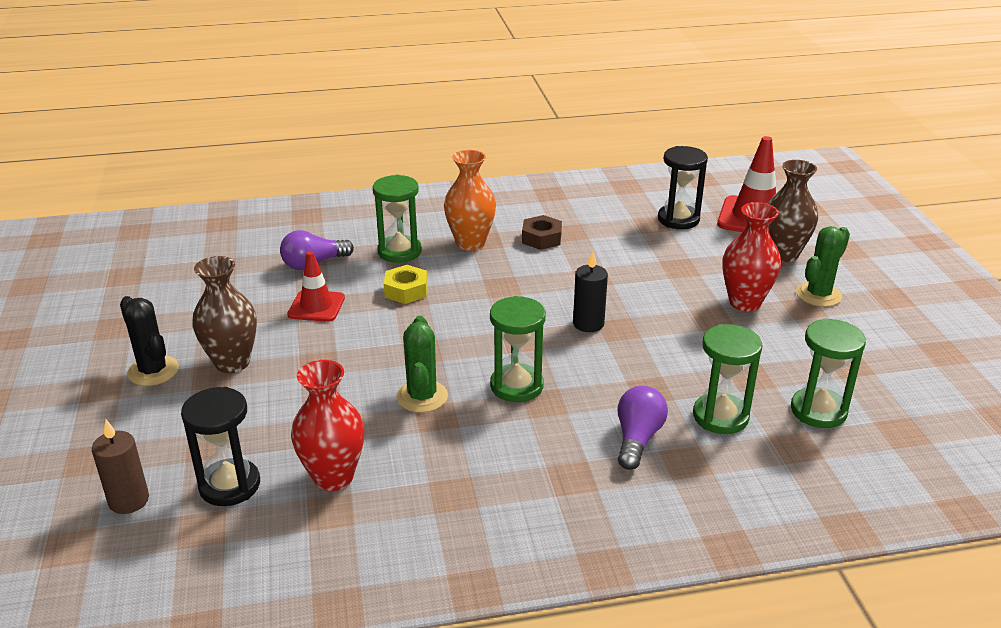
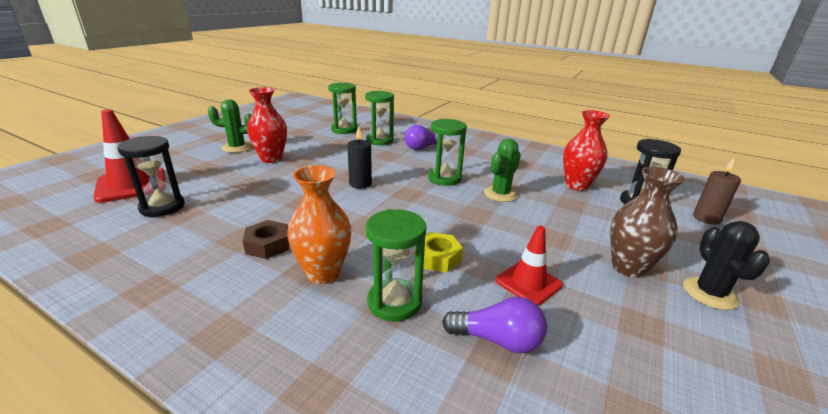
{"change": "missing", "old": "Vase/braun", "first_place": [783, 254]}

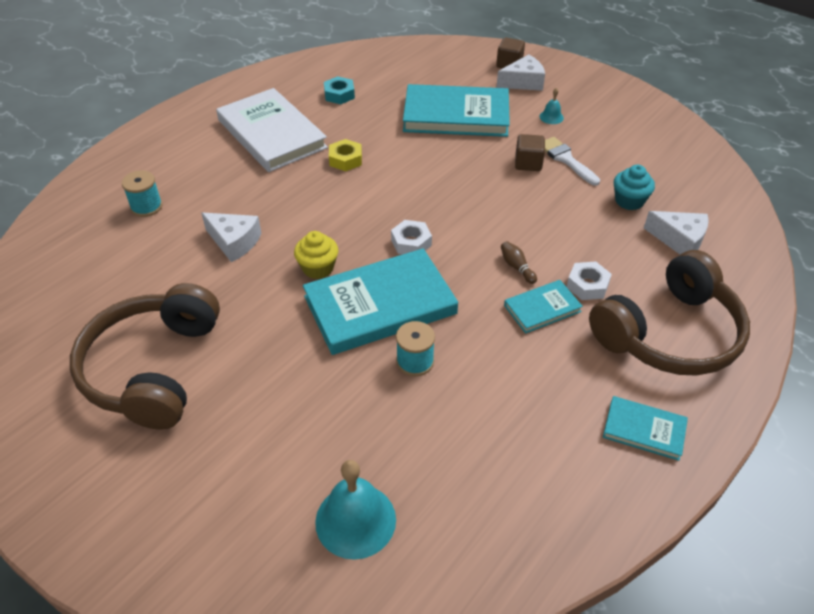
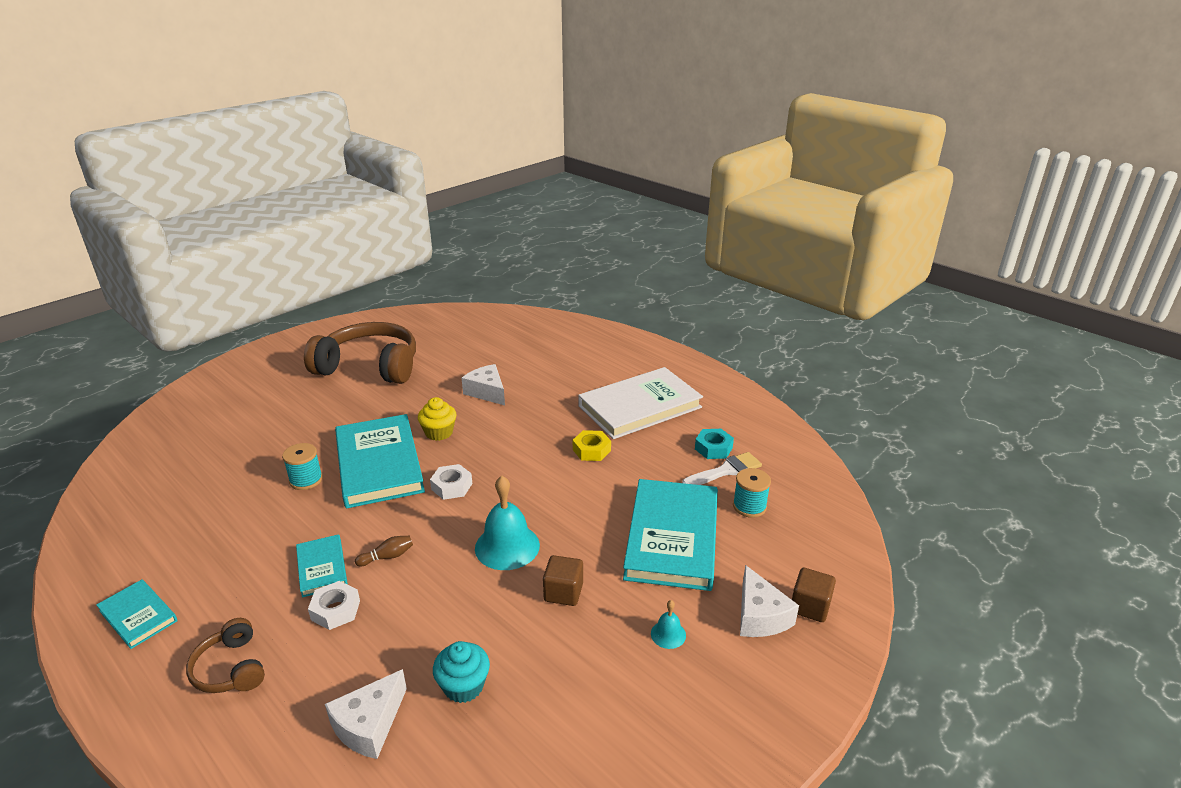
{"change": "relocated", "old": "Pinsel/weiß", "first_place": [566, 159], "second_place": [725, 471]}
{"change": "relocated", "old": "Garnrolle/türkis", "first_place": [146, 207], "second_place": [749, 506]}
{"change": "spun", "old": "Käse/weiß", "first_place": [234, 242], "second_place": [487, 392], "degrees": 105}
{"change": "size", "old": "Kopfhörer/braun", "first_place": [669, 334], "second_place": [230, 668], "factor": 0.47}
{"change": "spun", "old": "Buch/türkis", "first_place": [644, 430], "second_place": [138, 616], "degrees": -75}
{"change": "relocated", "old": "Glocke/türkis", "first_place": [355, 520], "second_place": [507, 546]}

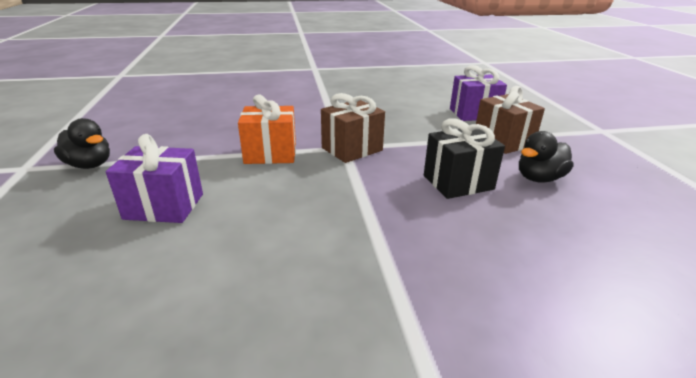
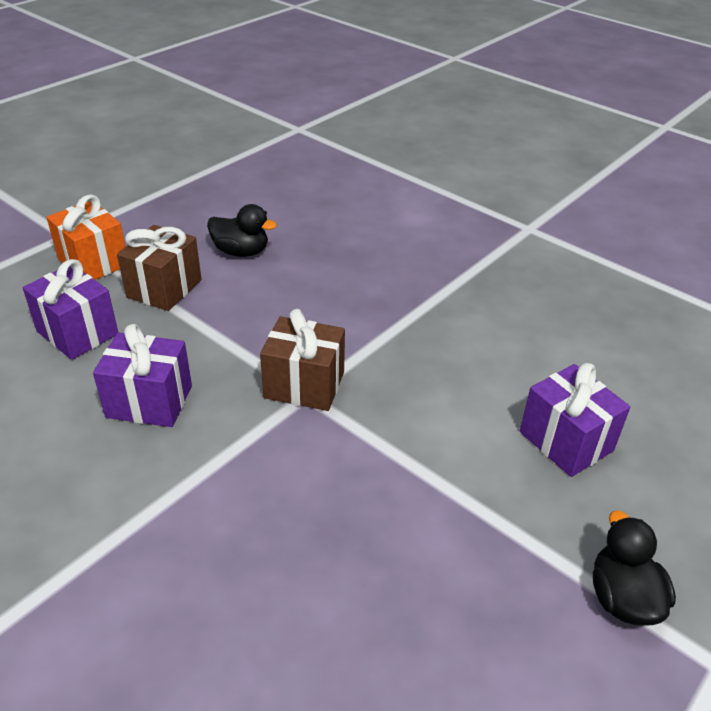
{"change": "relocated", "old": "Geschenk/orange", "first_place": [270, 154], "second_place": [93, 262]}
{"change": "missing", "old": "Geschenk/schwarz", "first_place": [458, 182]}
{"change": "appeared", "new": "Geschenk/lila", "second_place": [149, 401]}

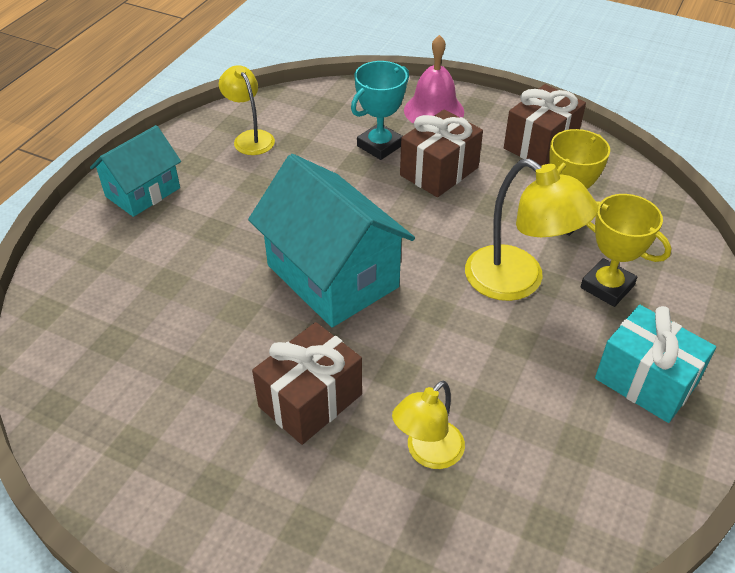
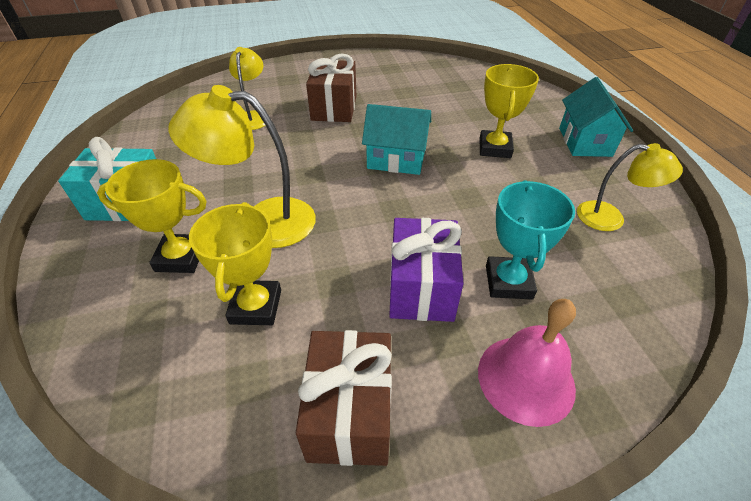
{"change": "colour", "old": "Geschenk/braun", "new": "Geschenk/lila", "first_place": [439, 171], "second_place": [421, 287]}
{"change": "size", "old": "Haus/türkis", "first_place": [333, 276], "second_place": [396, 159], "factor": 0.6}
{"change": "appeared", "new": "Pokal/gelb", "second_place": [494, 148]}

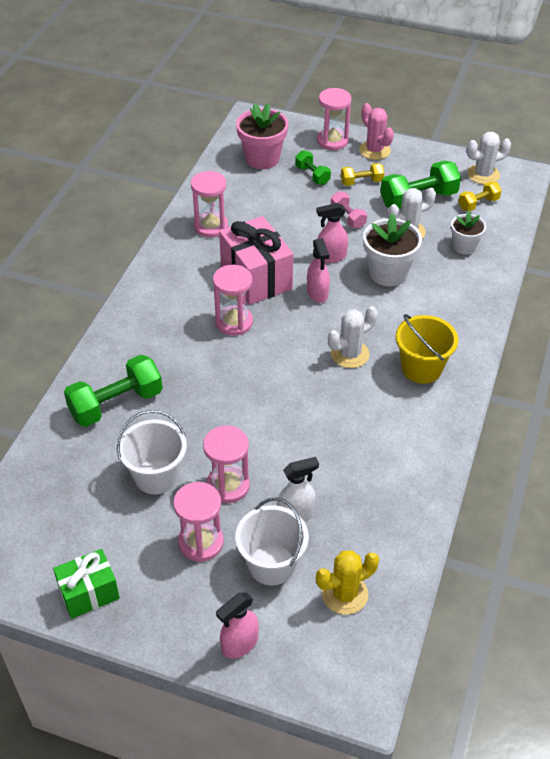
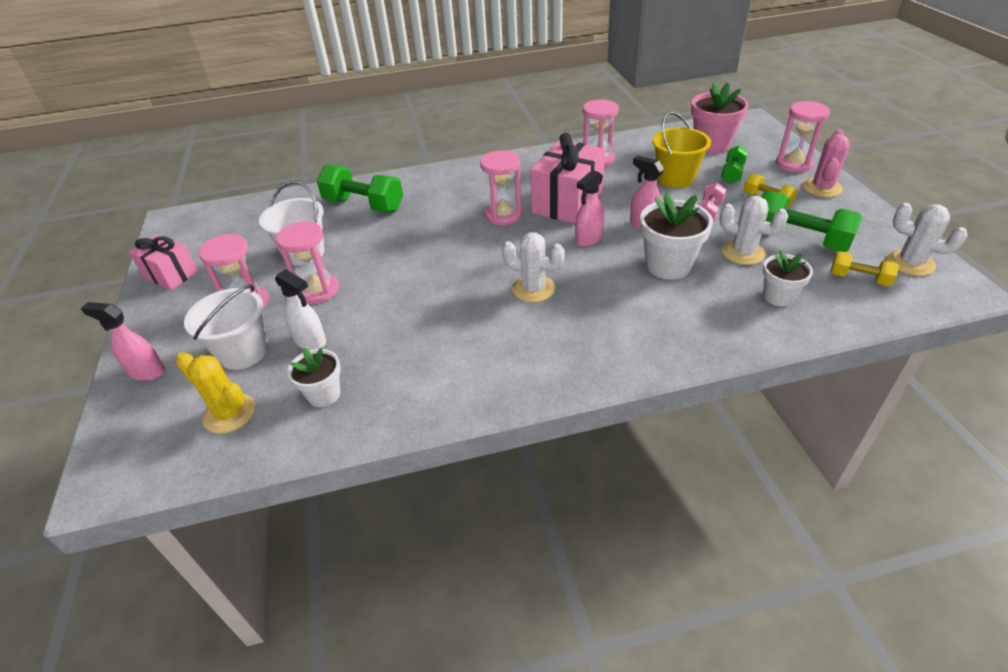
{"change": "relocated", "old": "Eimer/gelb", "first_place": [421, 368], "second_place": [675, 178]}
{"change": "colour", "old": "Geschenk/grün", "new": "Geschenk/rosa", "first_place": [89, 593], "second_place": [171, 275]}
{"change": "appeared", "new": "Blumentopf/weiß", "second_place": [324, 394]}

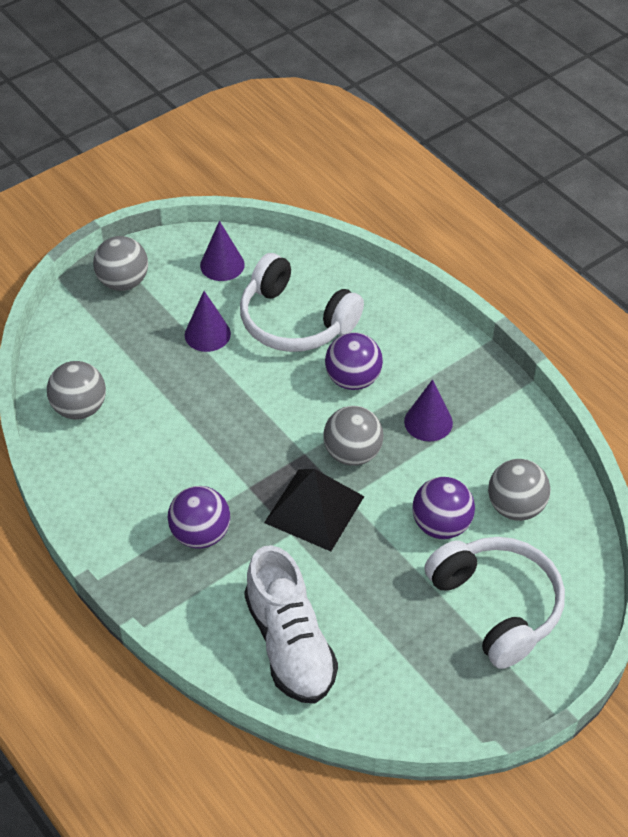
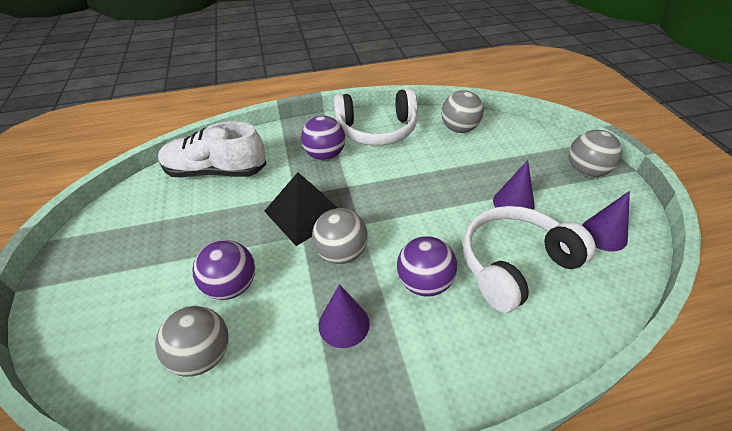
{"change": "relocated", "old": "Kopfhörer/weiß", "first_place": [497, 606], "second_place": [377, 130]}

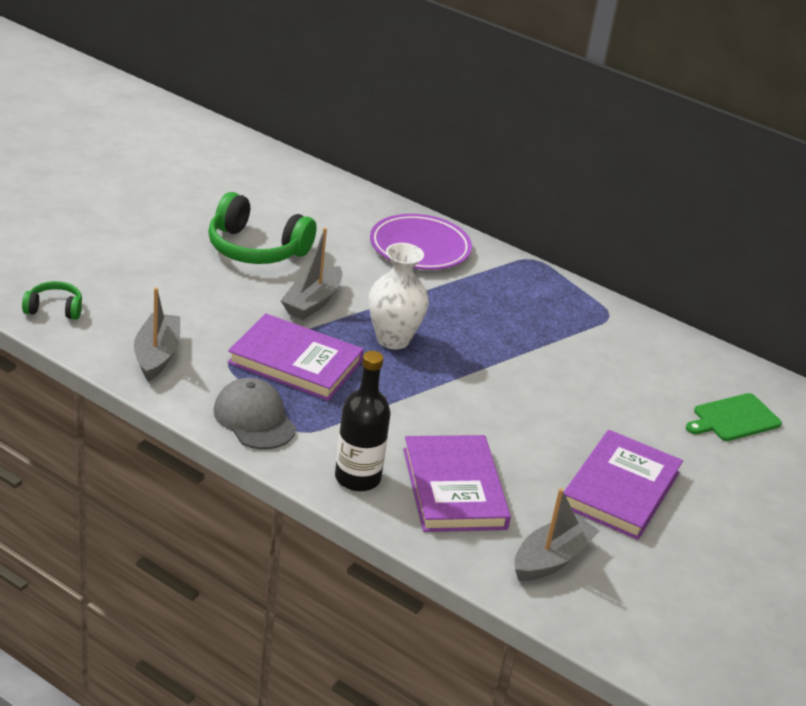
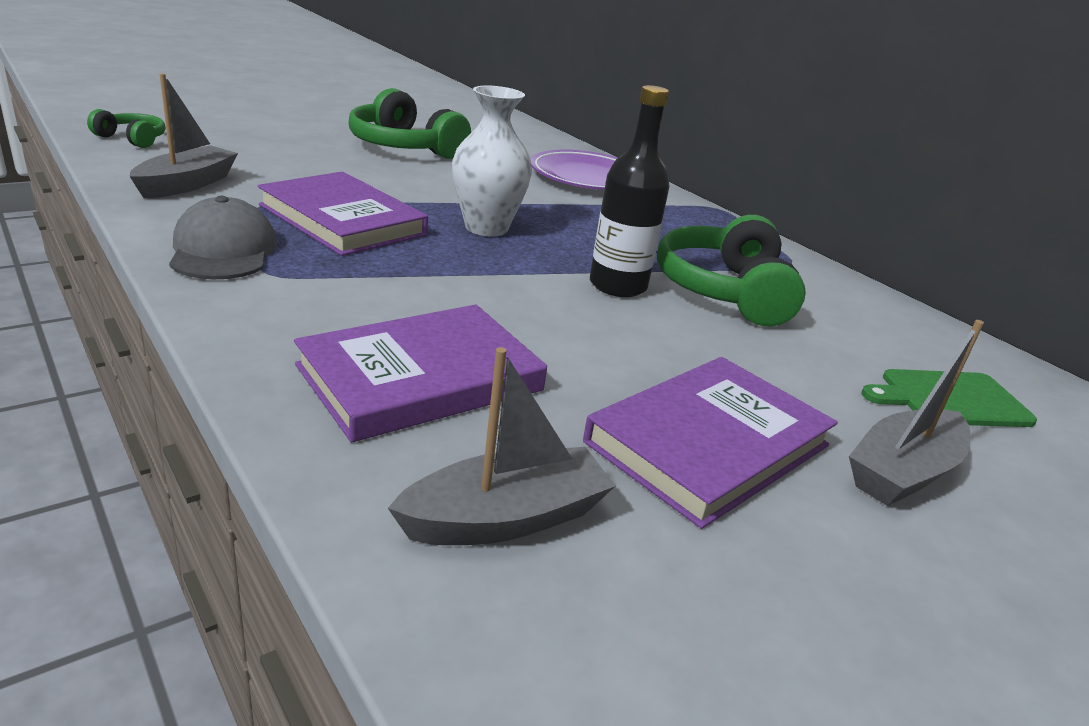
{"change": "relocated", "old": "Boot/grau", "first_place": [312, 302], "second_place": [903, 472]}
{"change": "relocated", "old": "Flasche/schwarz", "first_place": [357, 478], "second_place": [617, 286]}
{"change": "spun", "old": "Buch/lila", "first_place": [454, 488], "second_place": [420, 378], "degrees": 45}
{"change": "appeared", "new": "Kopfhörer/grün", "second_place": [724, 291]}

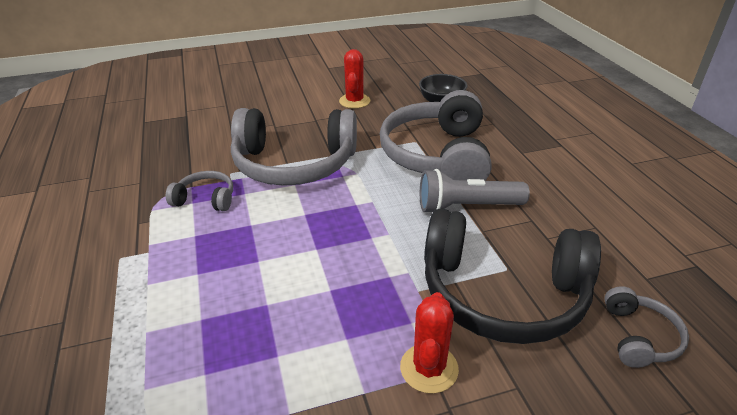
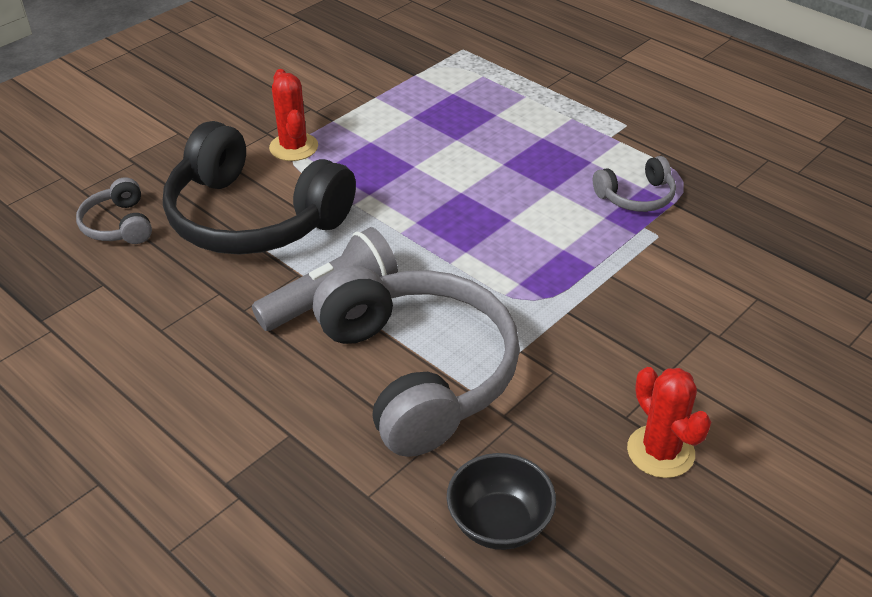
{"change": "missing", "old": "Kopfhörer/grau", "first_place": [294, 164]}
{"change": "spun", "old": "Kopfhörer/schwarz", "first_place": [502, 293], "second_place": [253, 217], "degrees": -135}

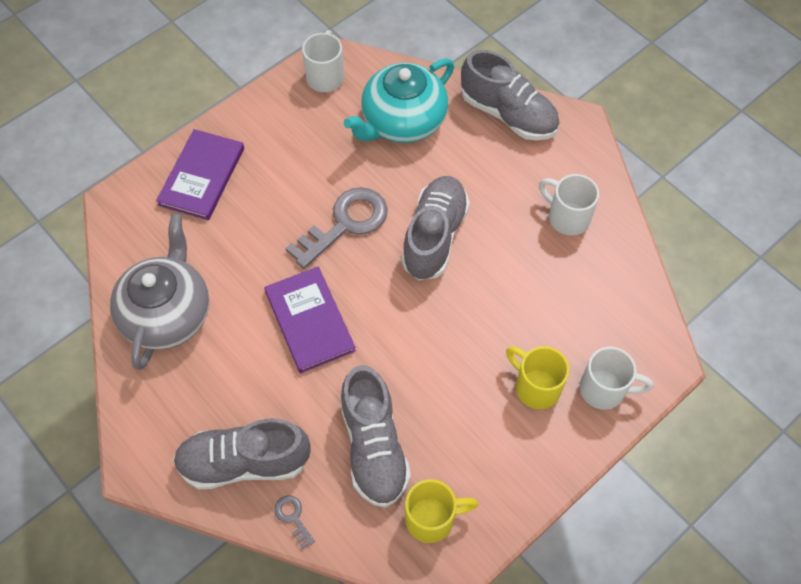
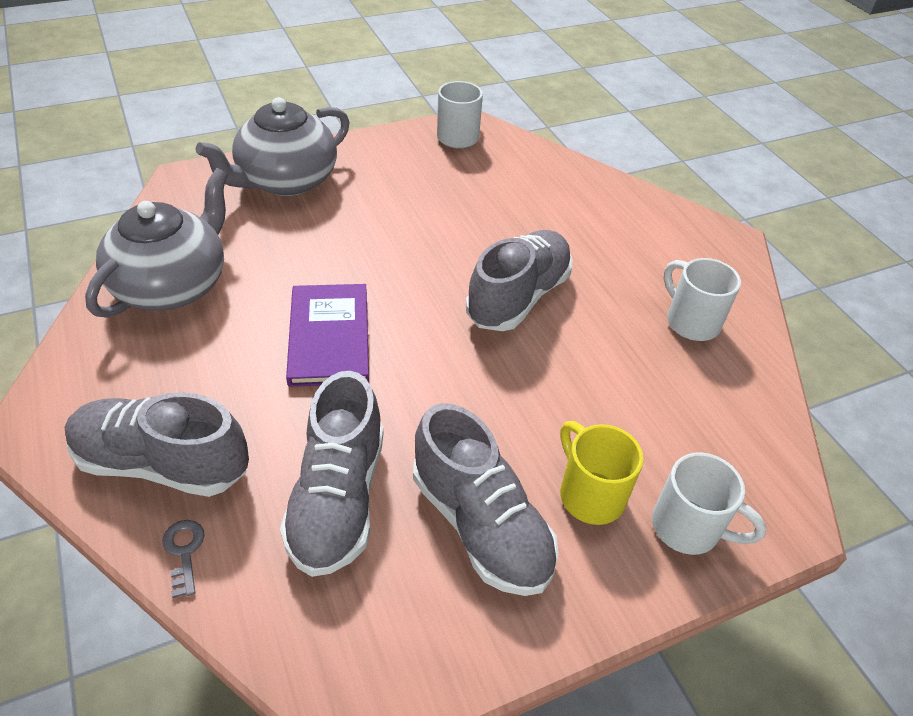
{"change": "relocated", "old": "Schuh/grau", "first_place": [508, 114], "second_place": [480, 524]}
{"change": "missing", "old": "Teekanne/türkis", "first_place": [402, 121]}
{"change": "exchanged", "old": "Buch/lila", "new": "Teekanne/grau", "first_place": [202, 176], "second_place": [286, 181]}
{"change": "missing", "old": "Schlüssel/grau", "first_place": [345, 224]}
{"change": "missing", "old": "Tasse/gelb", "first_place": [432, 518]}

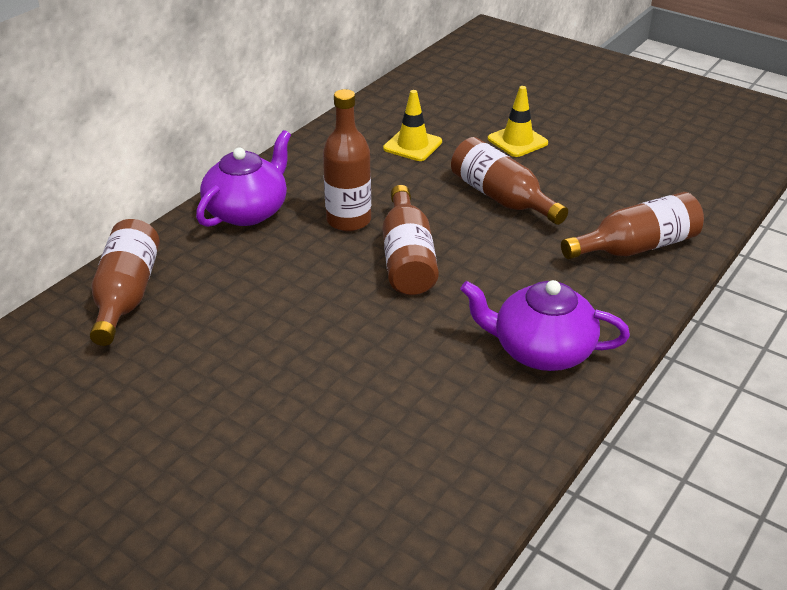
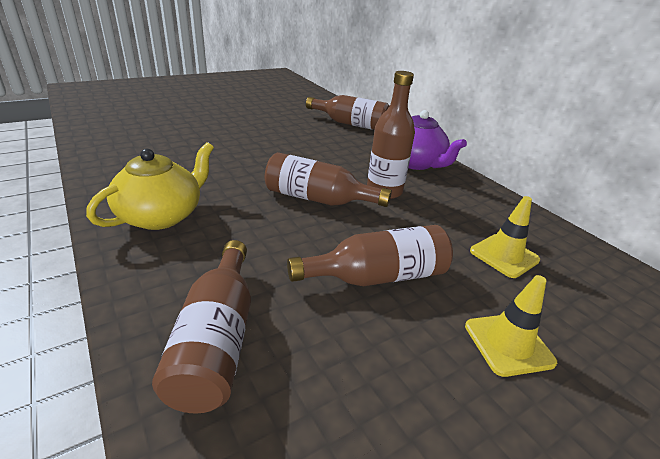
{"change": "colour", "old": "Teekanne/lila", "new": "Teekanne/gelb", "first_place": [541, 350], "second_place": [162, 215]}

